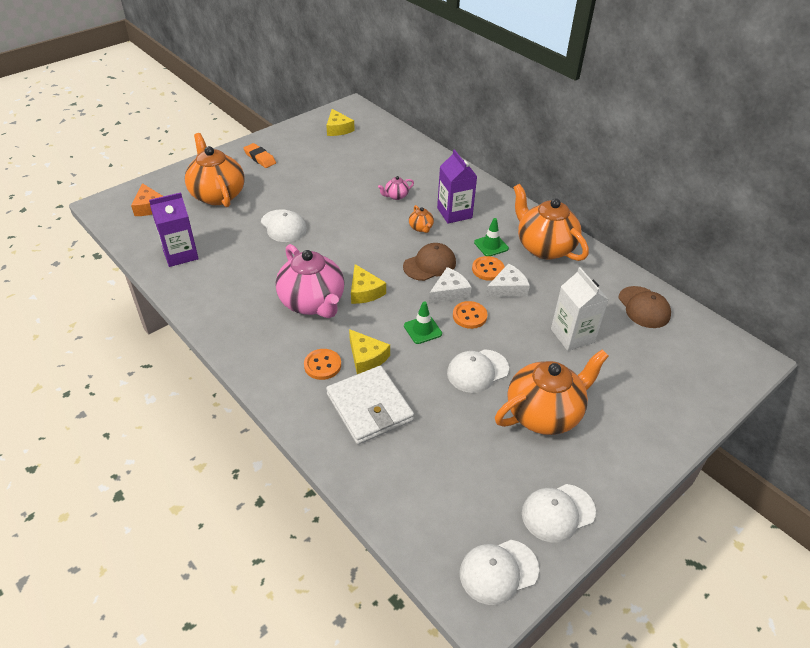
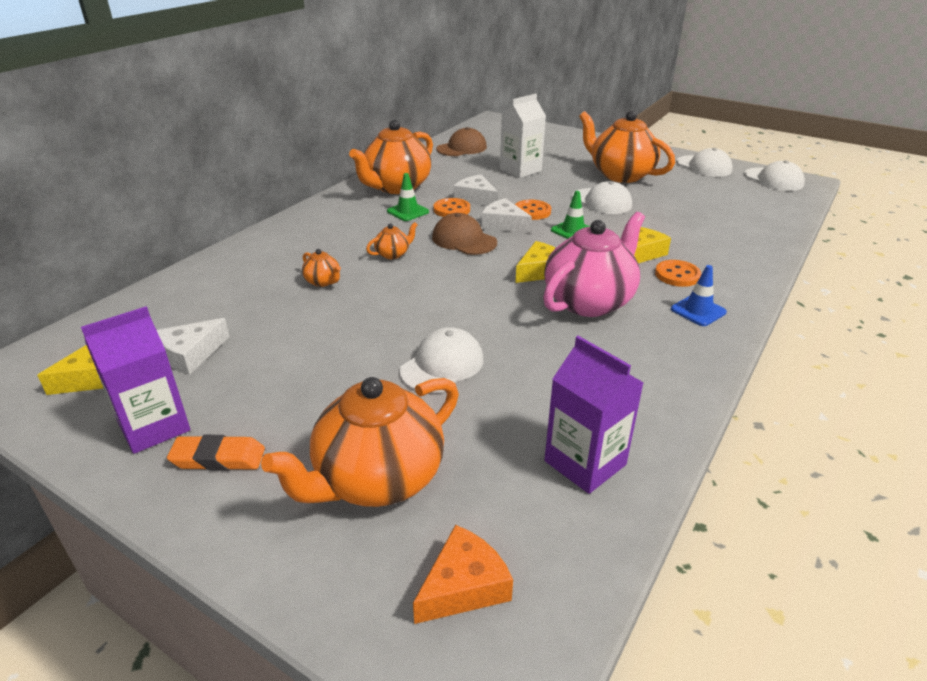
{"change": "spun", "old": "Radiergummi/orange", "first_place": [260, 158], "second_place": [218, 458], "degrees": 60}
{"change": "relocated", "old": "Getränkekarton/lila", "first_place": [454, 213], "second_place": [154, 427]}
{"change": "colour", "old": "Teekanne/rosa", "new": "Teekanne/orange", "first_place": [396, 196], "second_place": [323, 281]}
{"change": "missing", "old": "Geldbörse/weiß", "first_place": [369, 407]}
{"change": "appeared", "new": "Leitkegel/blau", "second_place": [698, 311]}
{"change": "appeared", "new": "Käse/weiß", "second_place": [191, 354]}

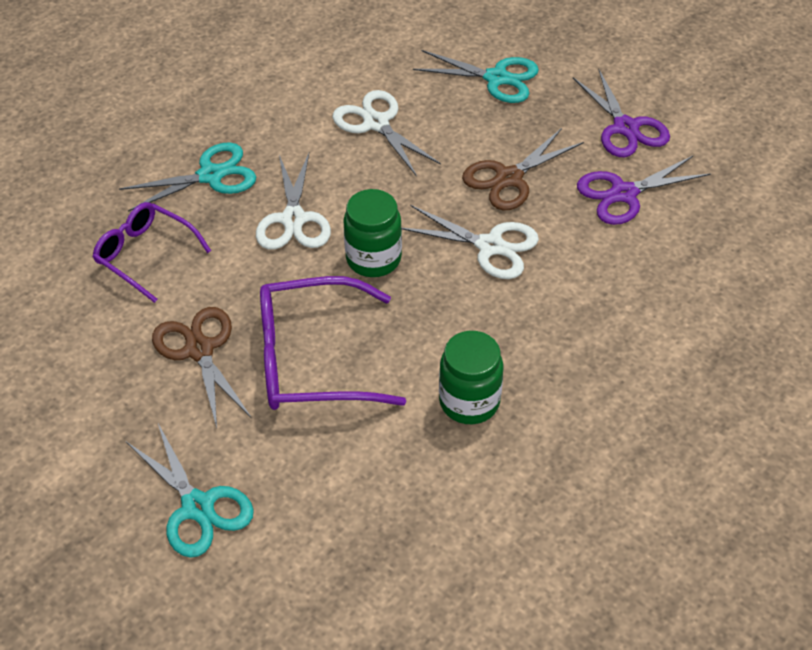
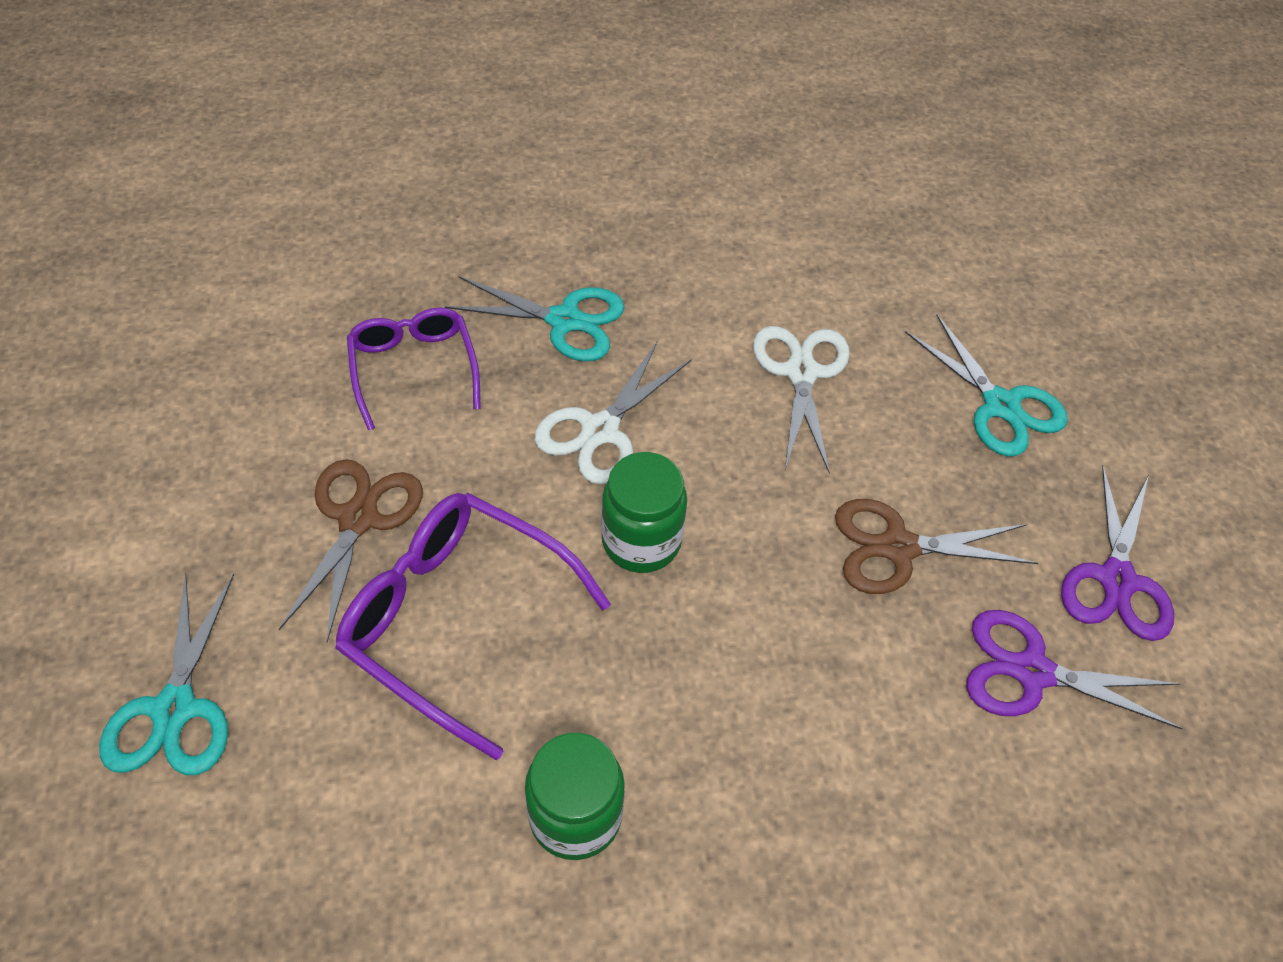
{"change": "missing", "old": "Schere/weiß", "first_place": [490, 246]}

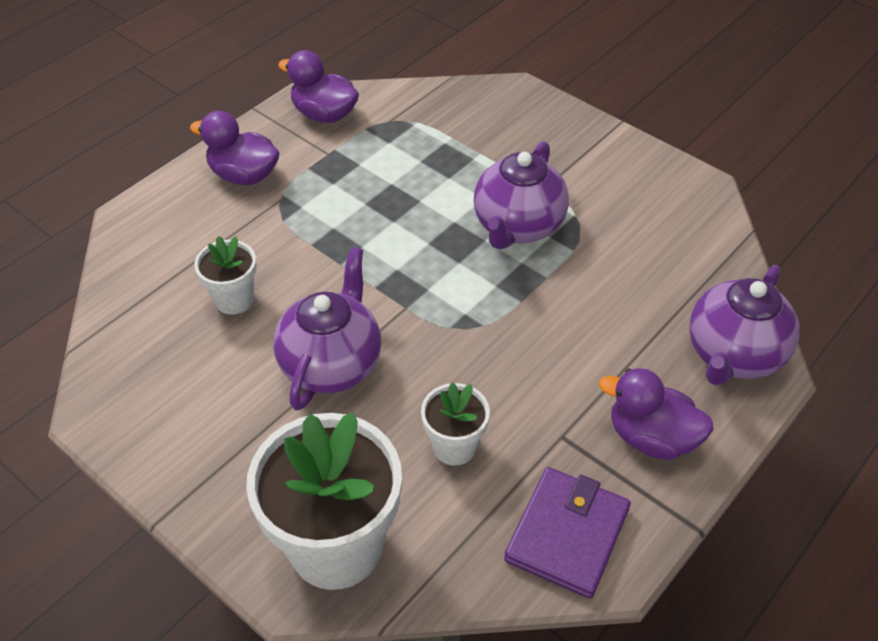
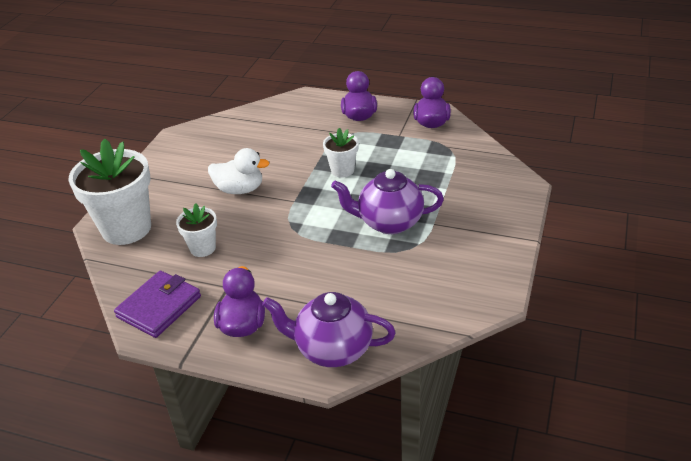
{"change": "relocated", "old": "Blumentopf/weiß", "first_place": [234, 299], "second_place": [342, 170]}
{"change": "exchanged", "old": "Teekanne/lila", "new": "Ente/weiß", "first_place": [332, 364], "second_place": [240, 189]}
{"change": "spun", "old": "Geldbörse/lila", "first_place": [567, 534], "second_place": [159, 307], "degrees": -60}

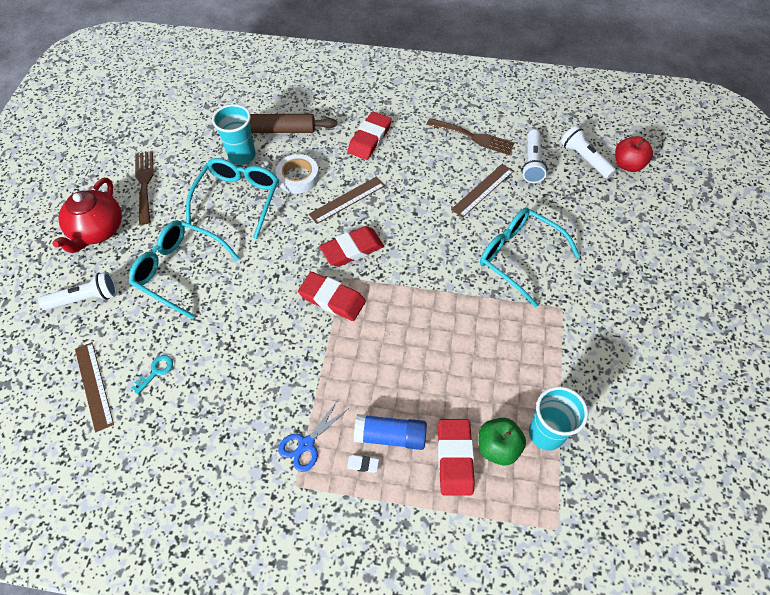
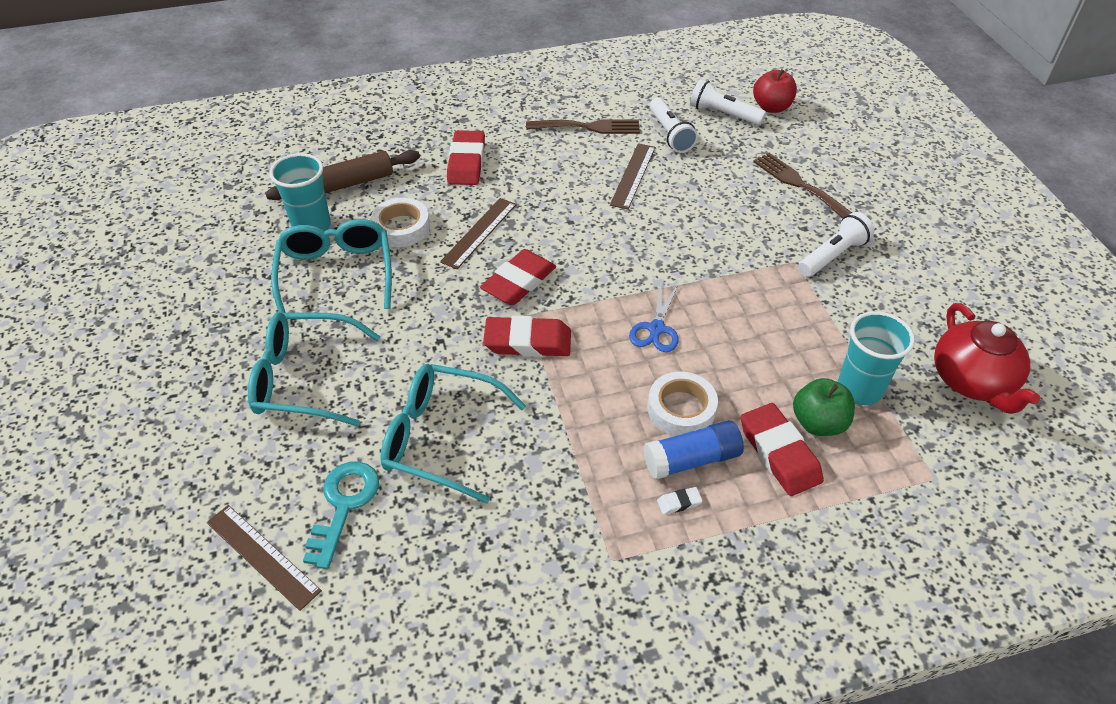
{"change": "relocated", "old": "Gabel/braun", "first_place": [144, 183], "second_place": [799, 184]}
{"change": "relocated", "old": "Teekanne/rot", "first_place": [97, 230], "second_place": [972, 381]}
{"change": "relocated", "old": "Brille/türkis", "first_place": [518, 257], "second_place": [440, 438]}
{"change": "relocated", "old": "Taschenlampe/weiß", "first_place": [85, 298], "second_place": [833, 255]}
{"change": "size", "old": "Schlüssel/türkis", "first_place": [156, 372], "second_place": [344, 505], "factor": 1.74}
{"change": "relocated", "old": "Schere/blau", "first_place": [306, 444], "second_place": [656, 329]}
{"change": "appeared", "new": "Klebeband/weiß", "second_place": [681, 409]}

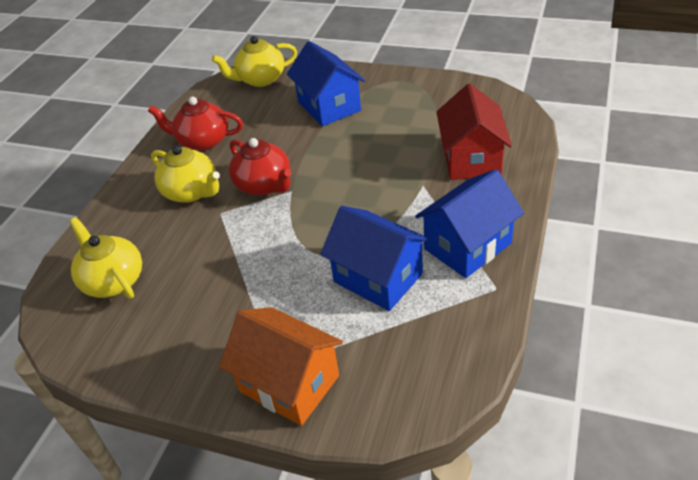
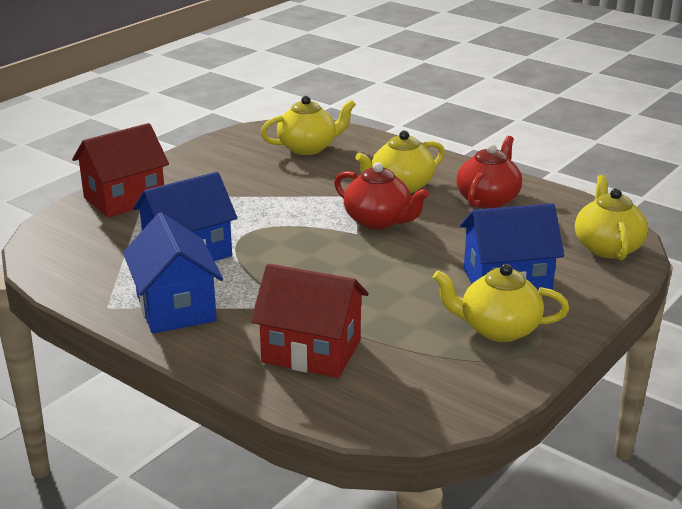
{"change": "spun", "old": "Teekanne/rot", "first_place": [264, 185], "second_place": [379, 221], "degrees": -120}
{"change": "colour", "old": "Haus/orange", "new": "Haus/rot", "first_place": [289, 383], "second_place": [124, 199]}
{"change": "appeared", "new": "Teekanne/gelb", "second_place": [497, 329]}

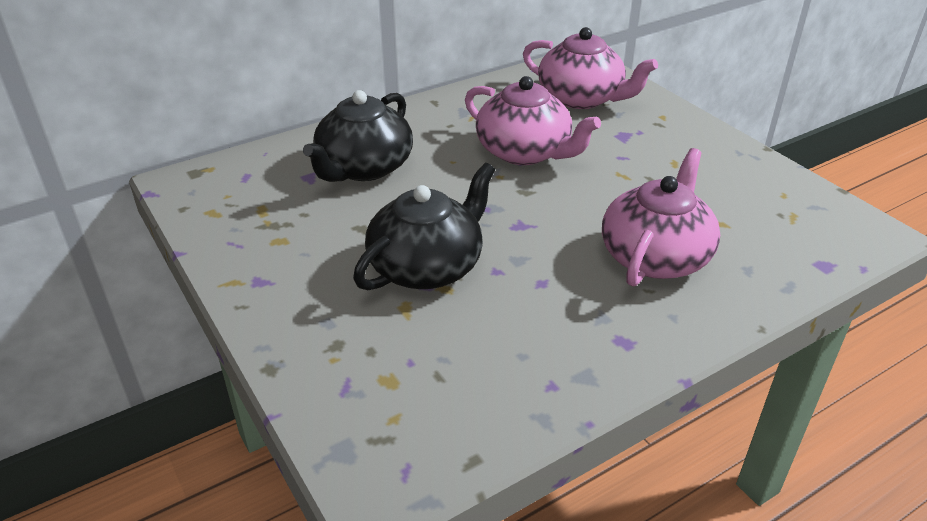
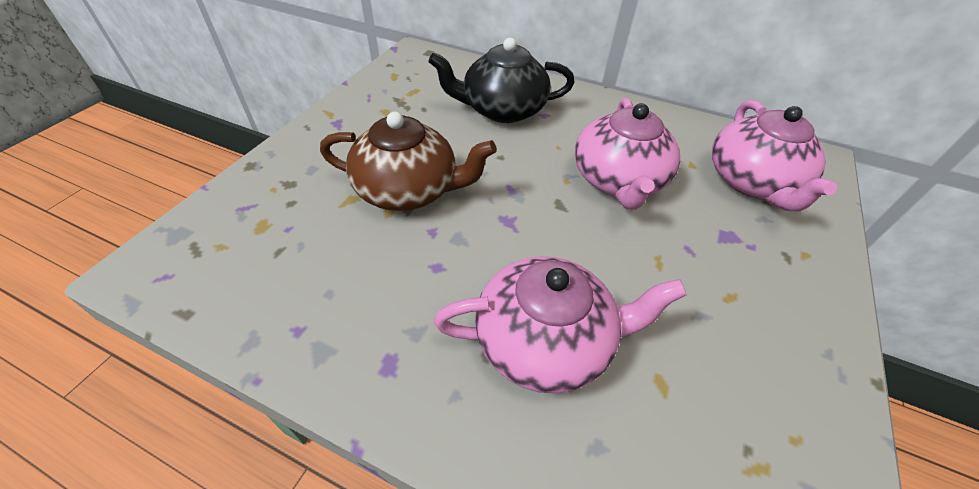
{"change": "colour", "old": "Teekanne/schwarz", "new": "Teekanne/braun", "first_place": [427, 266], "second_place": [408, 190]}

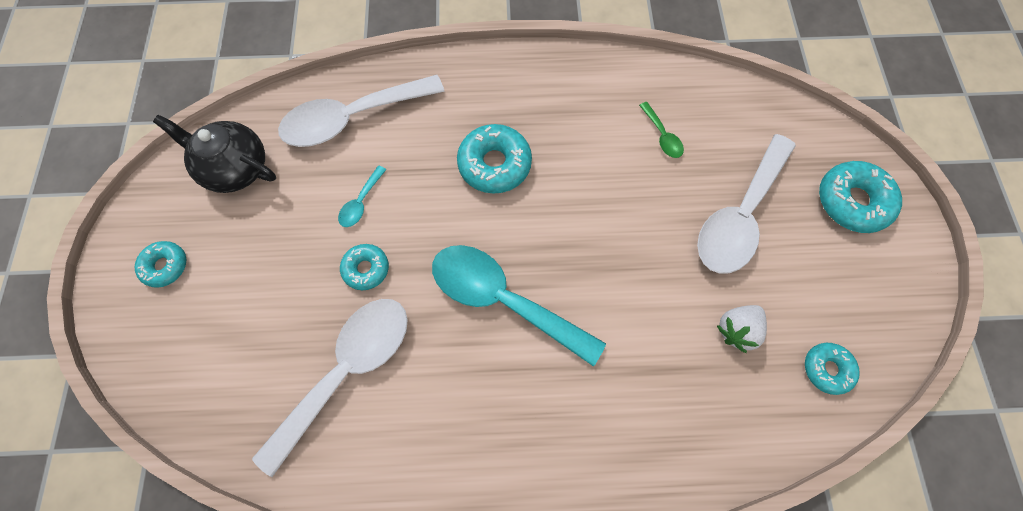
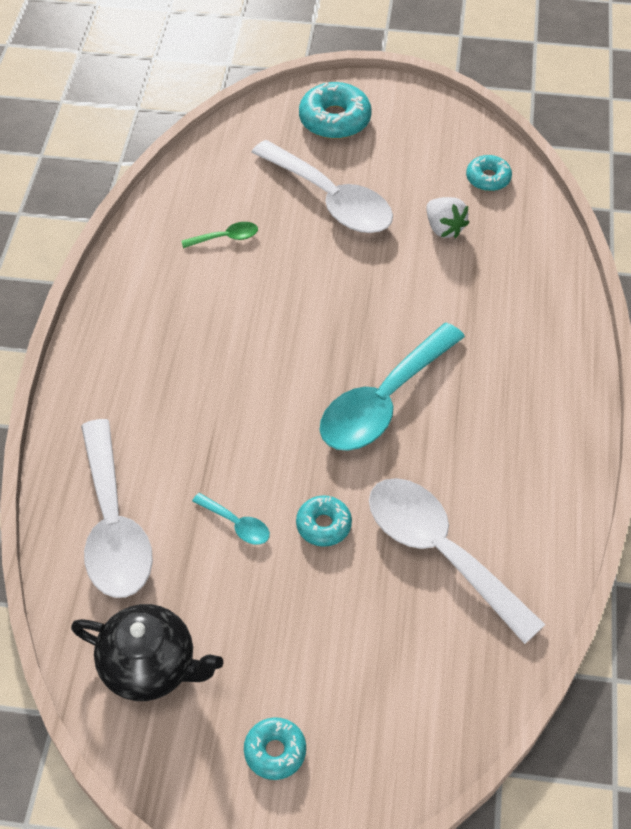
{"change": "spun", "old": "Teekanne/schwarz", "first_place": [235, 168], "second_place": [150, 666], "degrees": -105}
{"change": "missing", "old": "Donut/türkis", "first_place": [494, 164]}

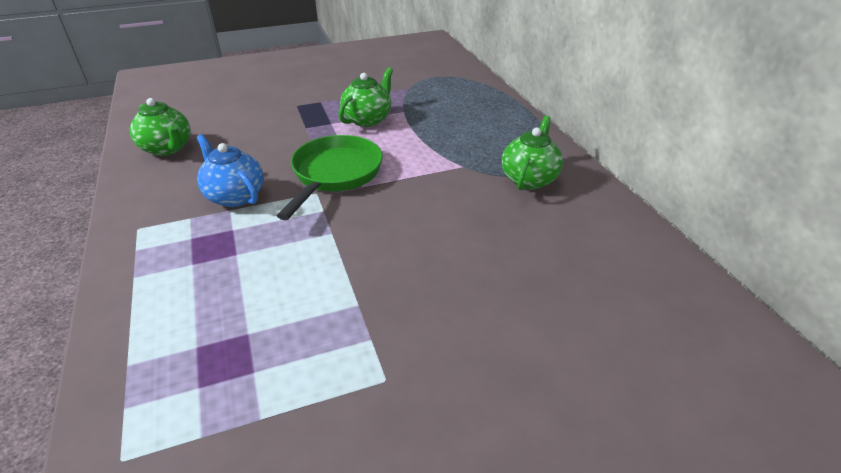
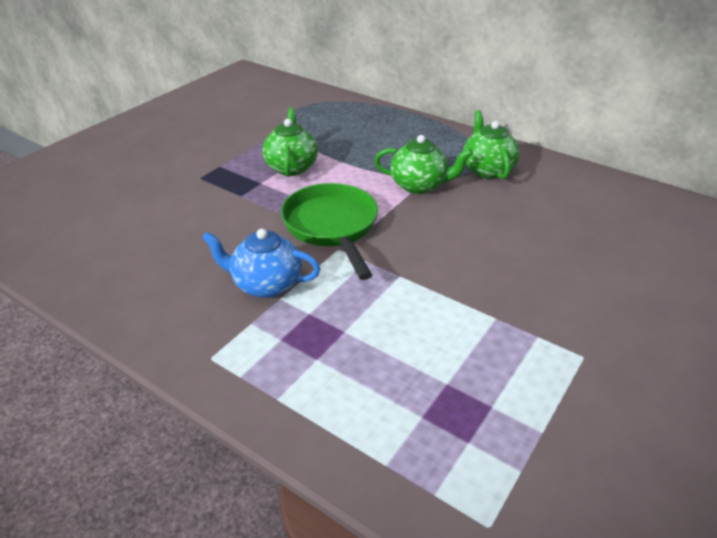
{"change": "relocated", "old": "Teekanne/grün", "first_place": [167, 148], "second_place": [419, 185]}

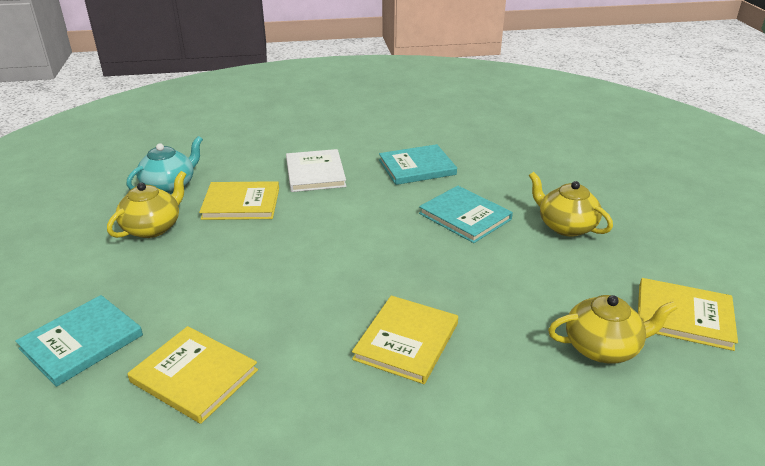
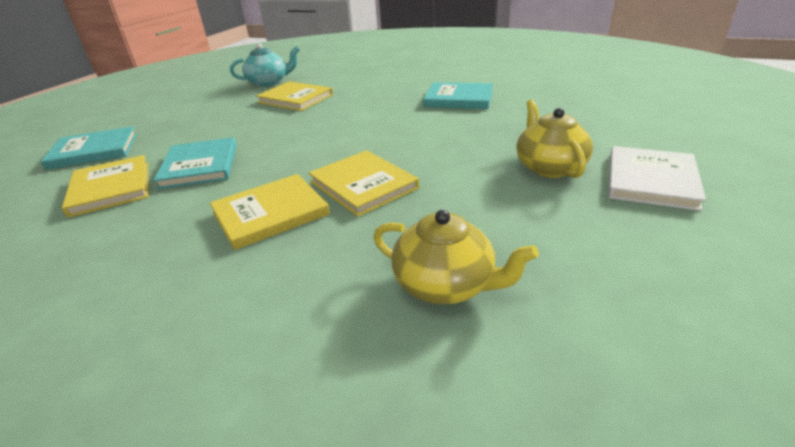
{"change": "relocated", "old": "Buch/weiß", "first_place": [315, 173], "second_place": [651, 180]}
{"change": "missing", "old": "Teekanne/gelb", "first_place": [153, 227]}
{"change": "relocated", "old": "Buch/türkis", "first_place": [465, 216], "second_place": [200, 166]}
{"change": "relocated", "old": "Buch/gelb", "first_place": [684, 316], "second_place": [363, 185]}

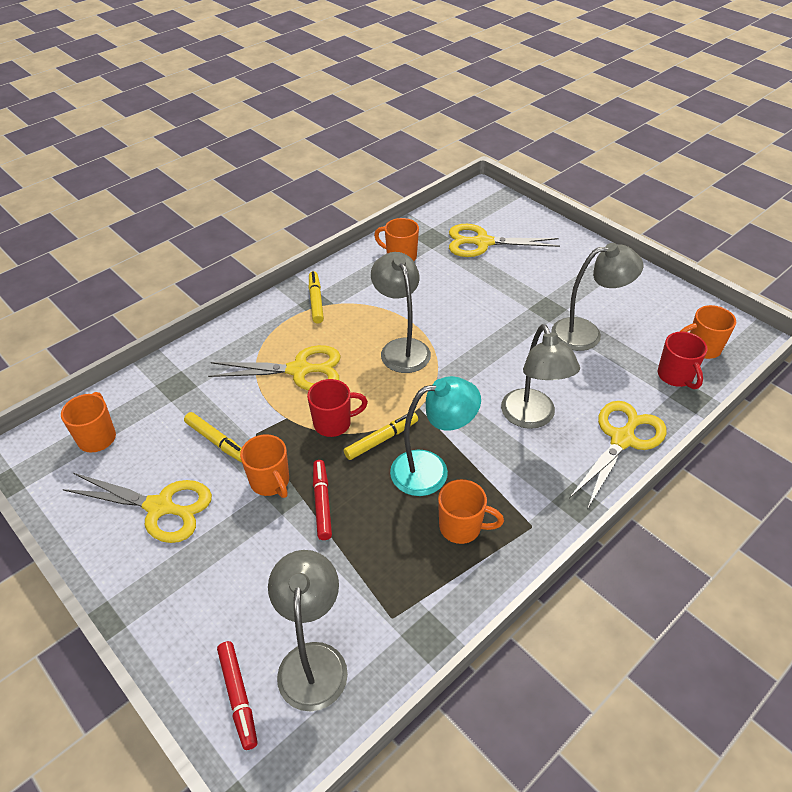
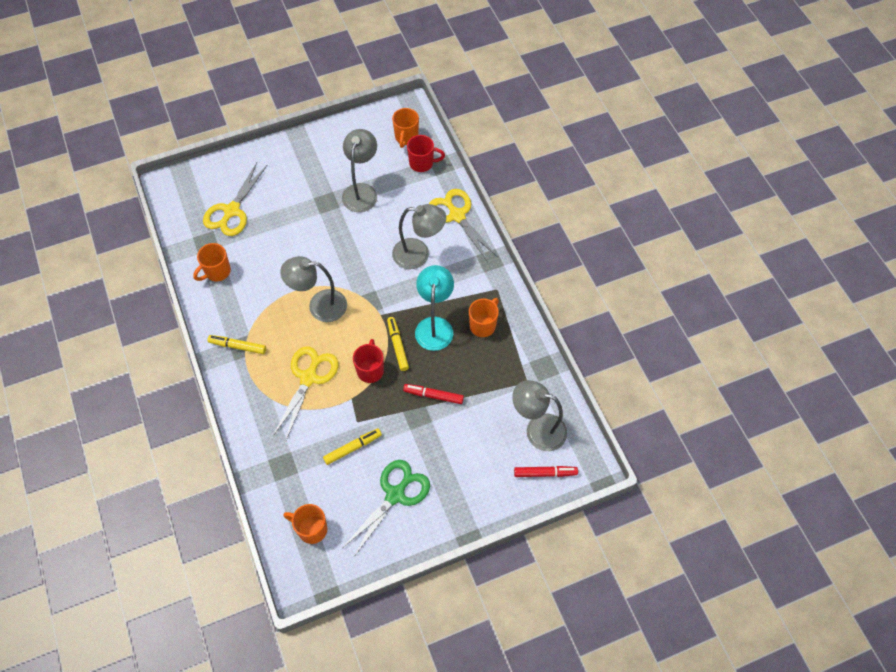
{"change": "missing", "old": "Tasse/orange", "first_place": [270, 482]}
{"change": "colour", "old": "Schere/gelb", "new": "Schere/grün", "first_place": [160, 507], "second_place": [395, 495]}

